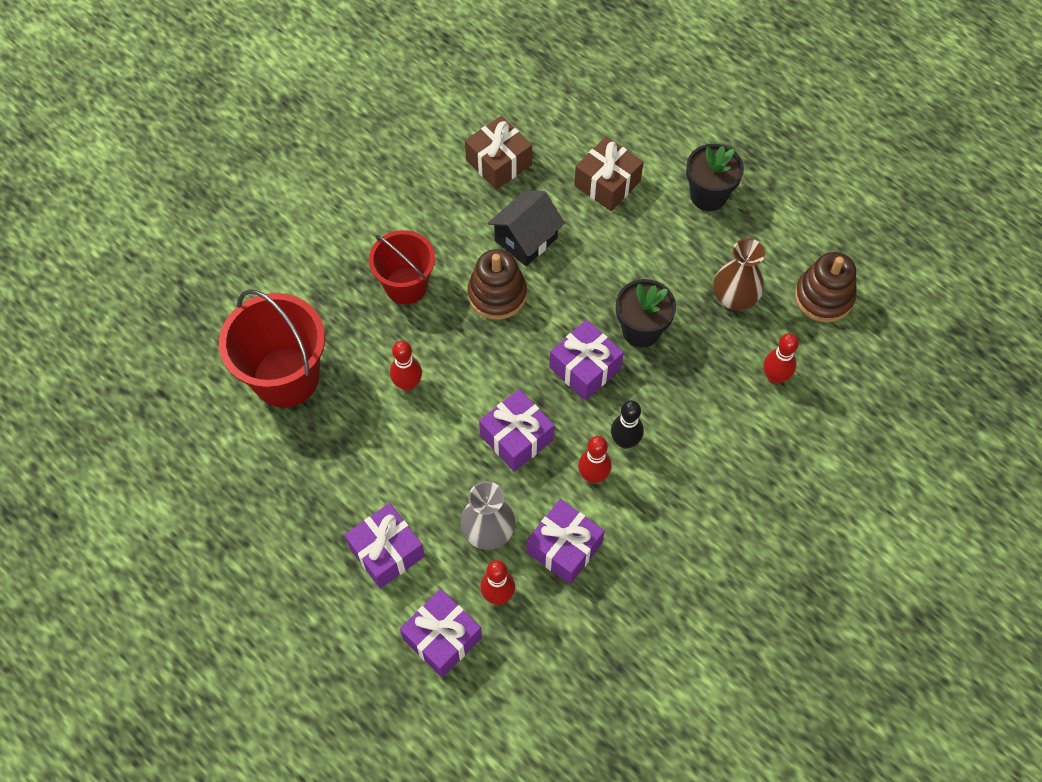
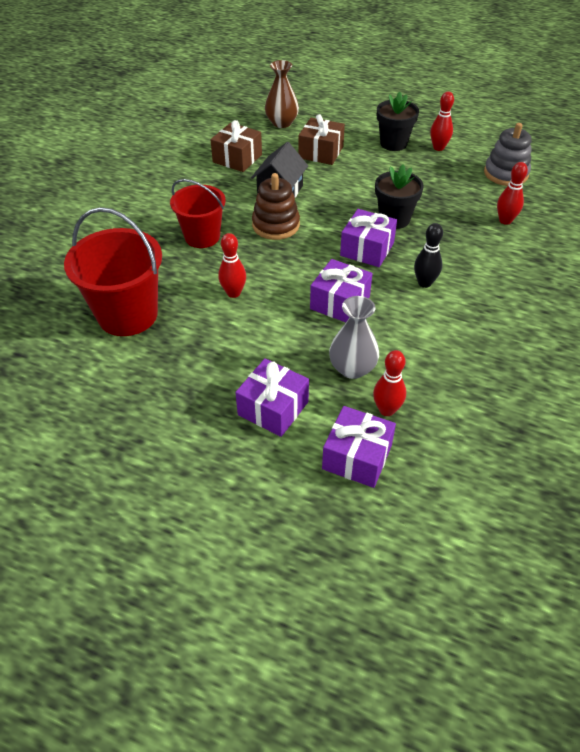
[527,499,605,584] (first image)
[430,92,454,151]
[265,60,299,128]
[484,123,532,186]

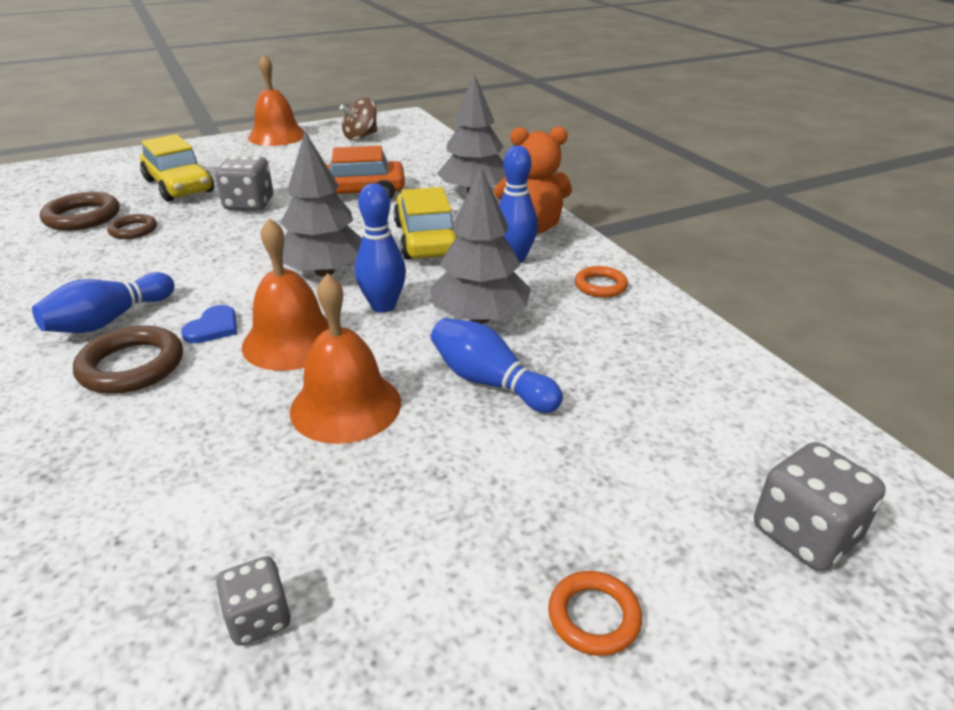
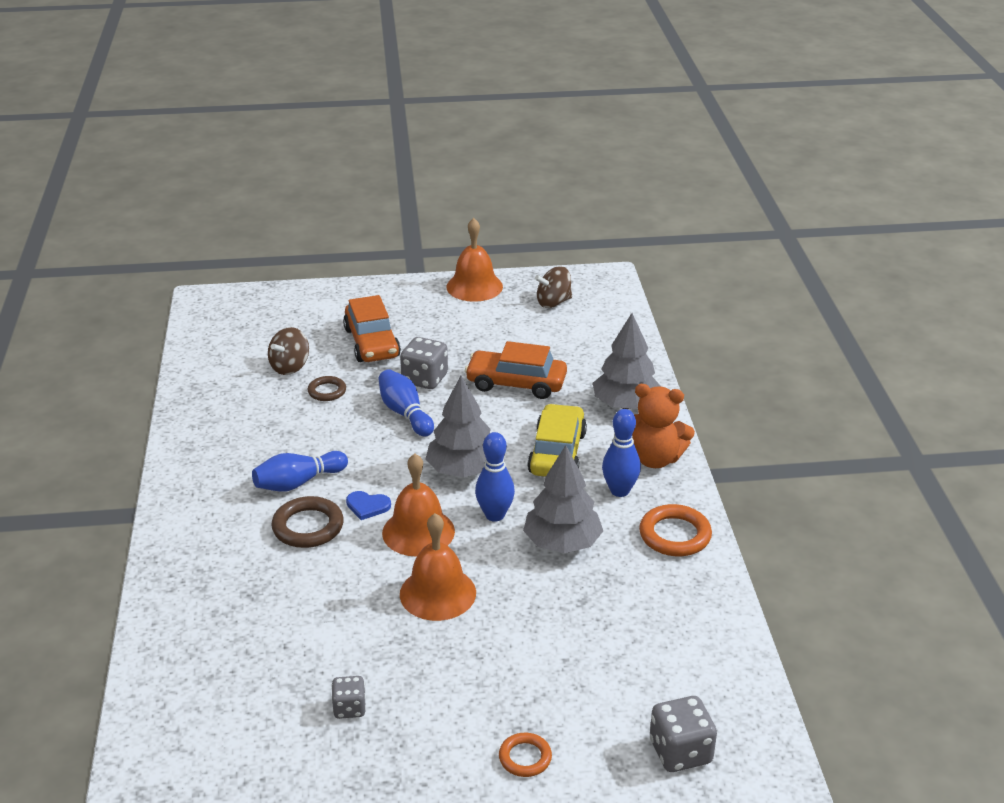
[268,327,309,375]
[343,295,401,362]
[346,491,391,520]
[378,369,434,436]
[639,504,712,556]

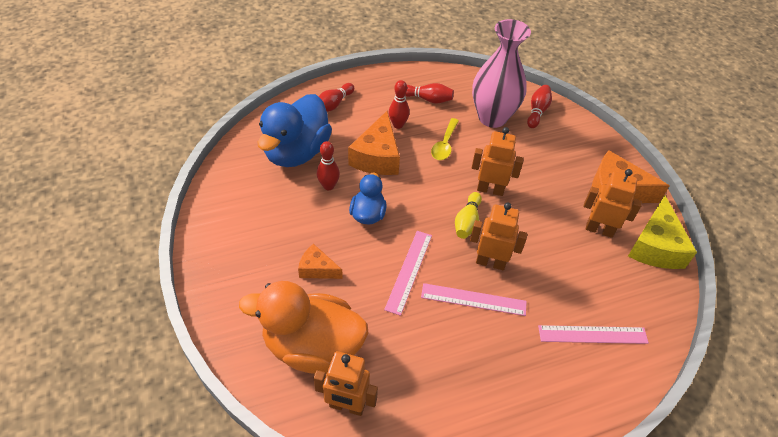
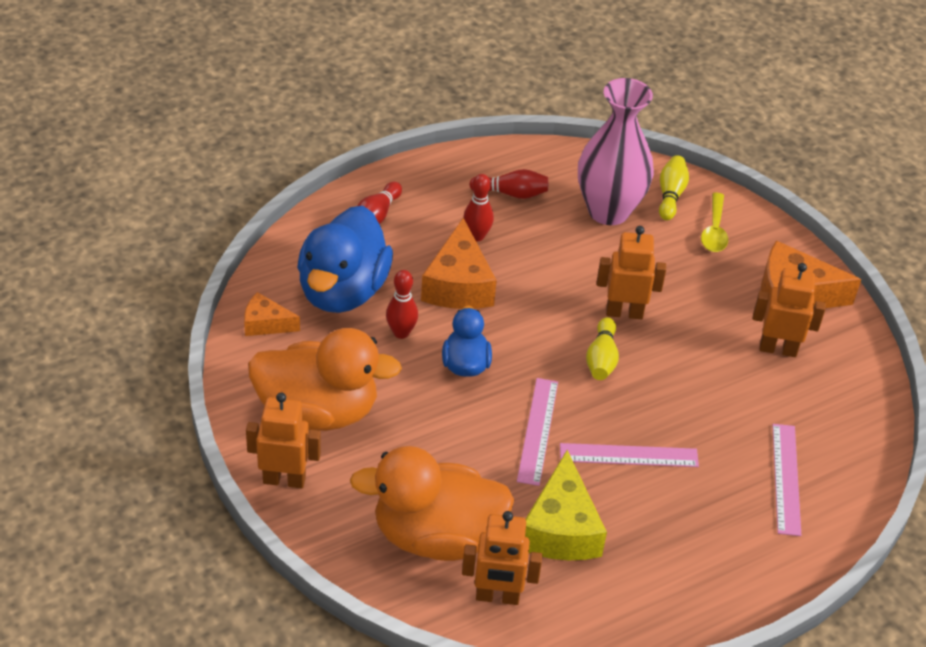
[244,292,300,336]
[701,192,728,252]
[246,393,321,488]
[659,155,689,220]
[772,424,801,536]
[525,450,607,560]
[248,328,402,431]

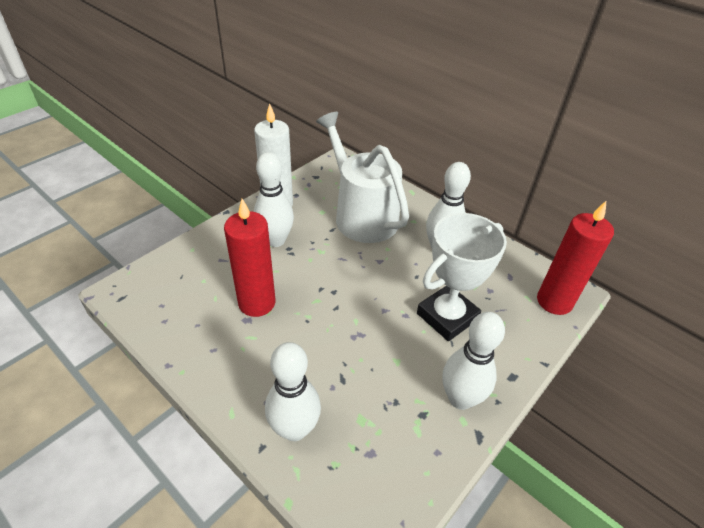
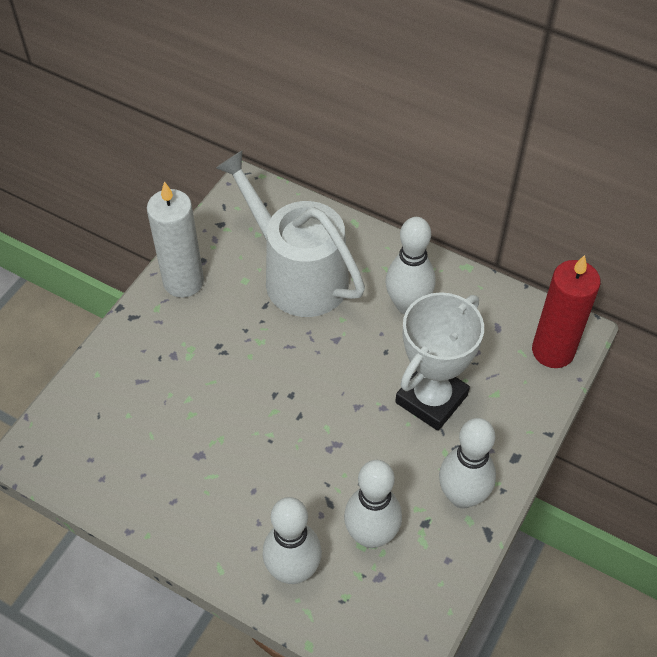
[224,199,275,317] (first image)
[344,460,402,548]

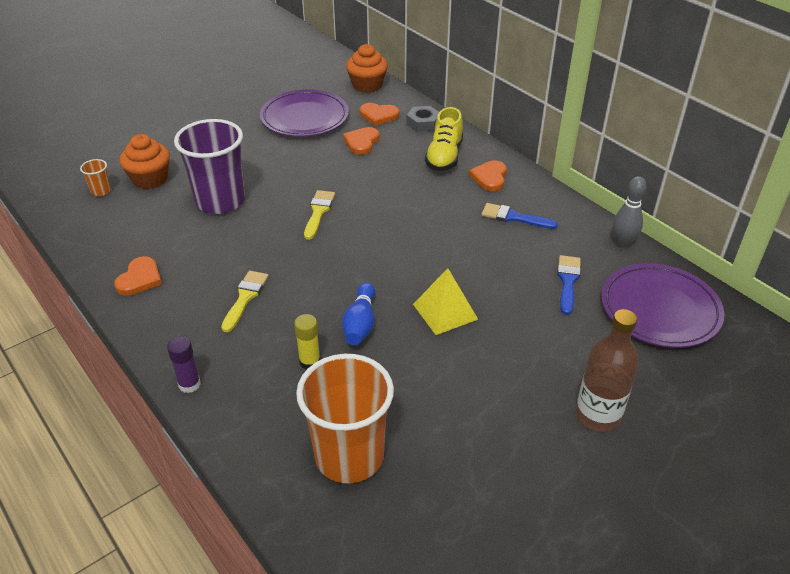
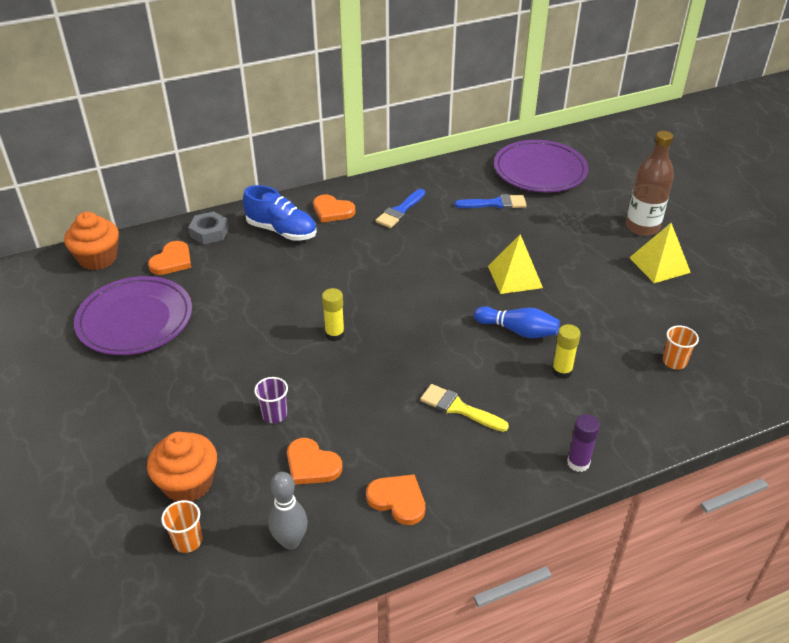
[254,377,288,423]
[663,325,699,369]
[322,288,345,341]
[287,438,343,485]
[243,185,317,241]
[454,194,527,209]
[268,472,308,550]
[629,223,691,283]

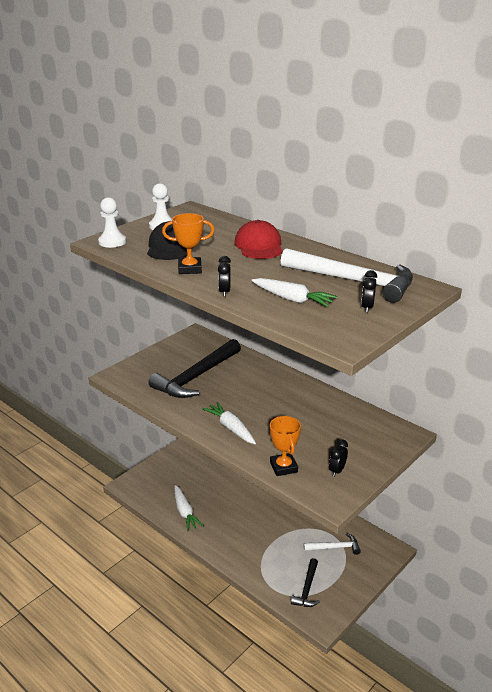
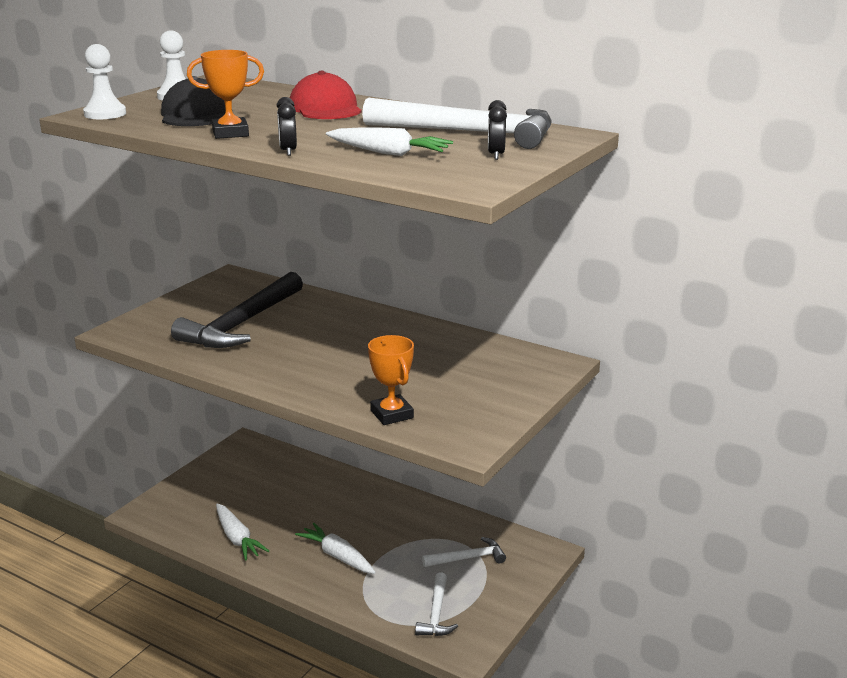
[295,523,376,574]
[415,572,458,636]
[329,439,348,477] (first image)

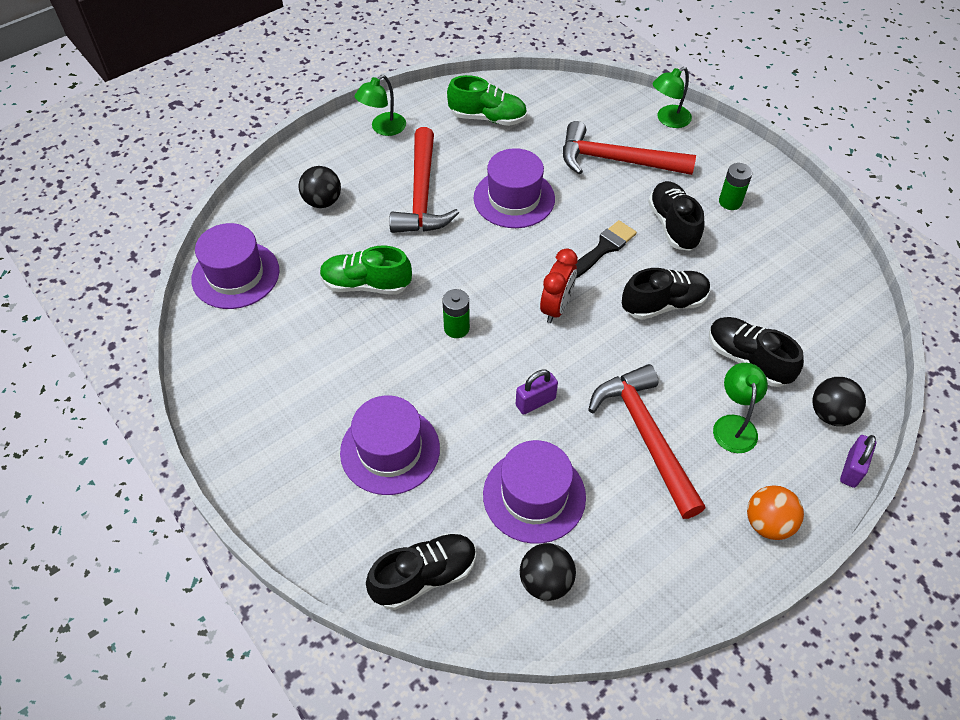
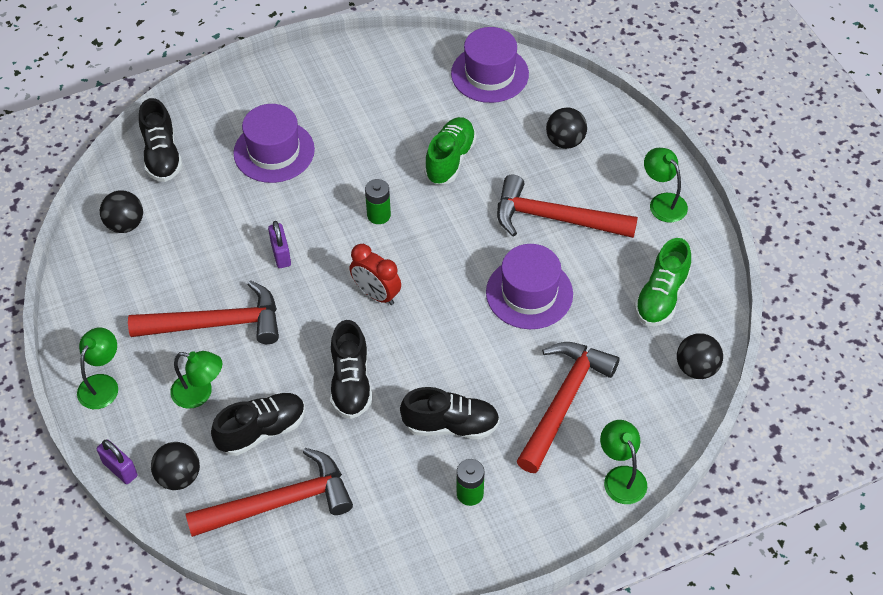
[483,440,586,544] (first image)
[575,220,637,278] (first image)
[77,328,118,409]
[186,448,353,537]
[677,333,723,379]

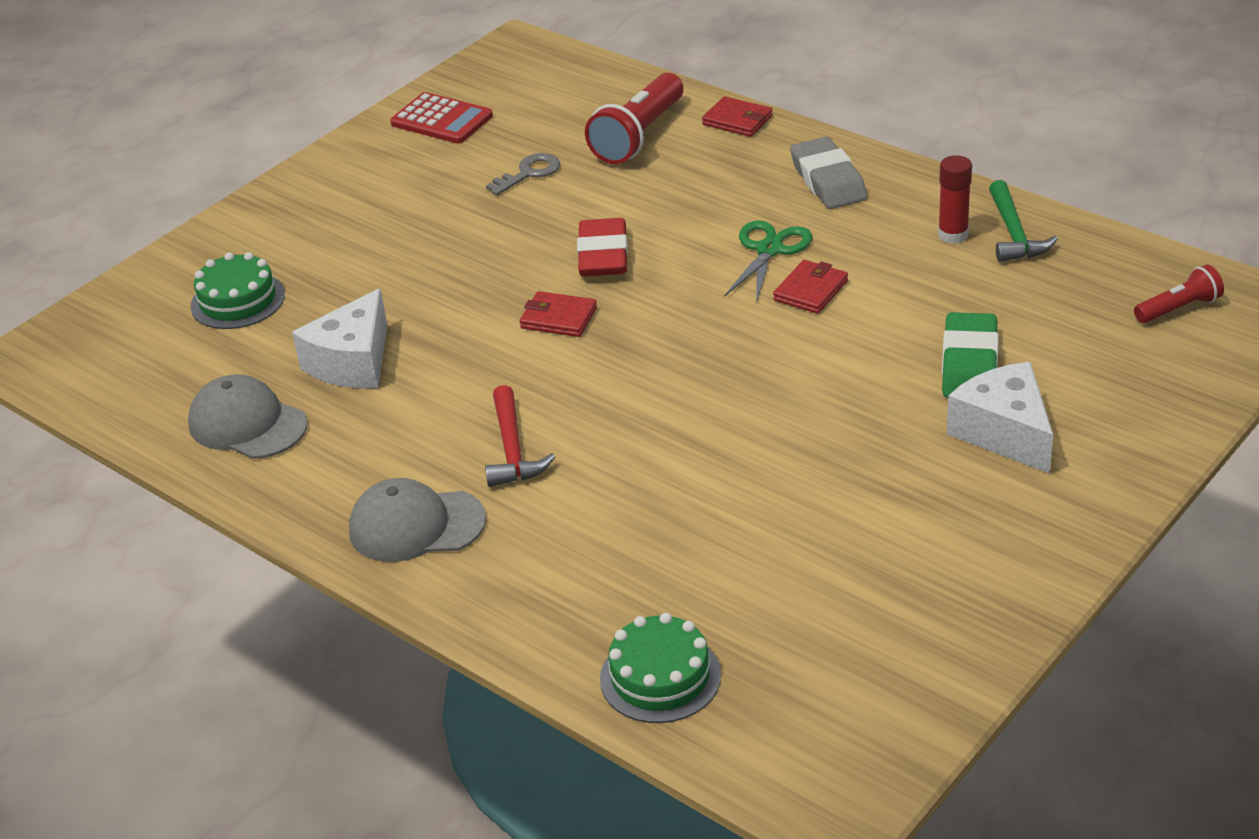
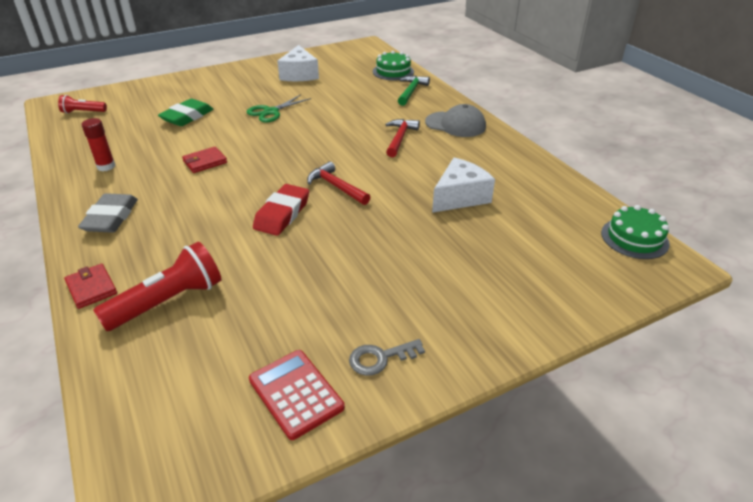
[188,374,308,459] (first image)
[601,205,670,259]
[349,339,425,376]
[307,161,370,205]
[246,95,311,123]
[277,45,319,81]
[398,76,430,106]

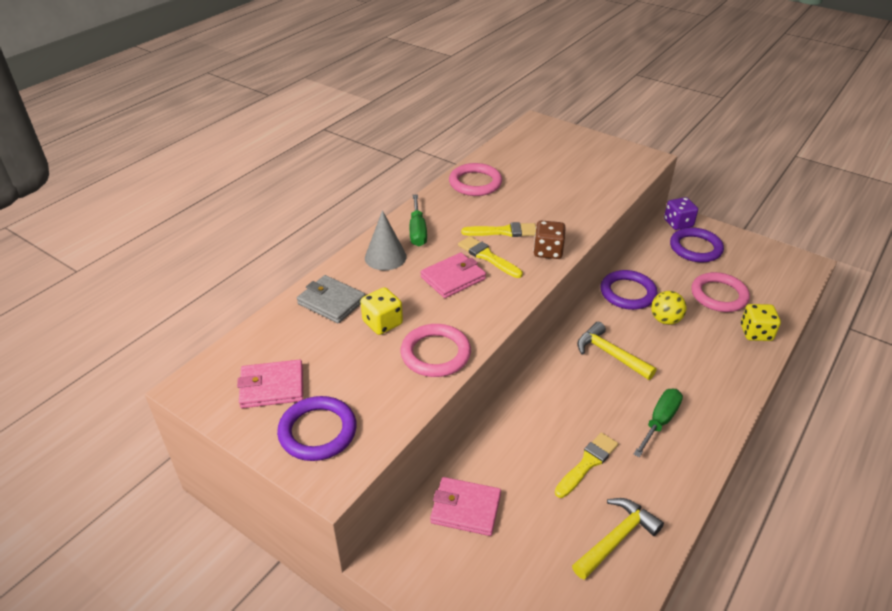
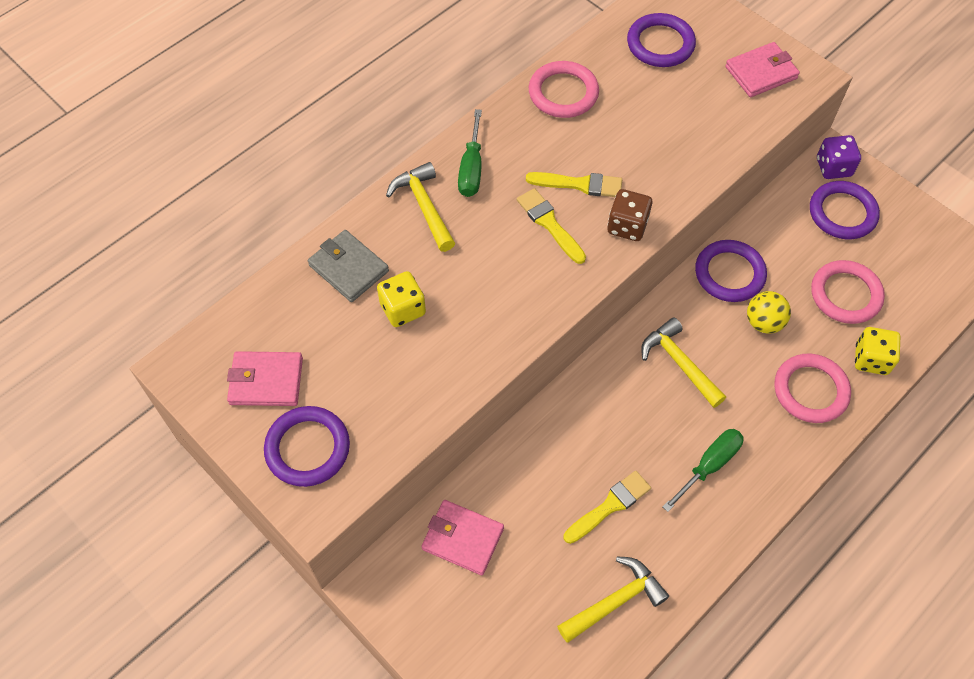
[386,162,455,252]
[774,354,851,423]
[725,42,800,97]
[627,13,696,67]

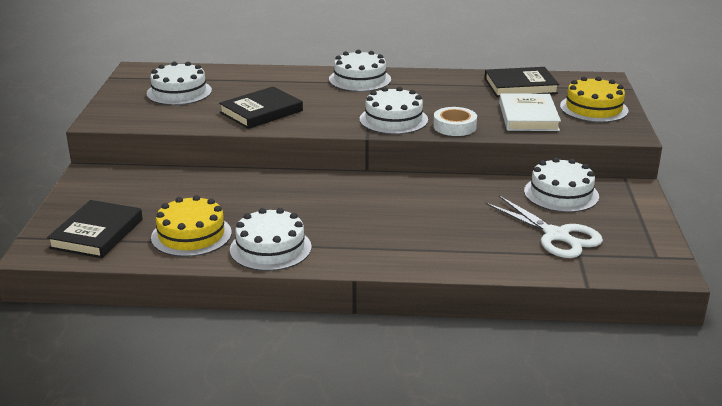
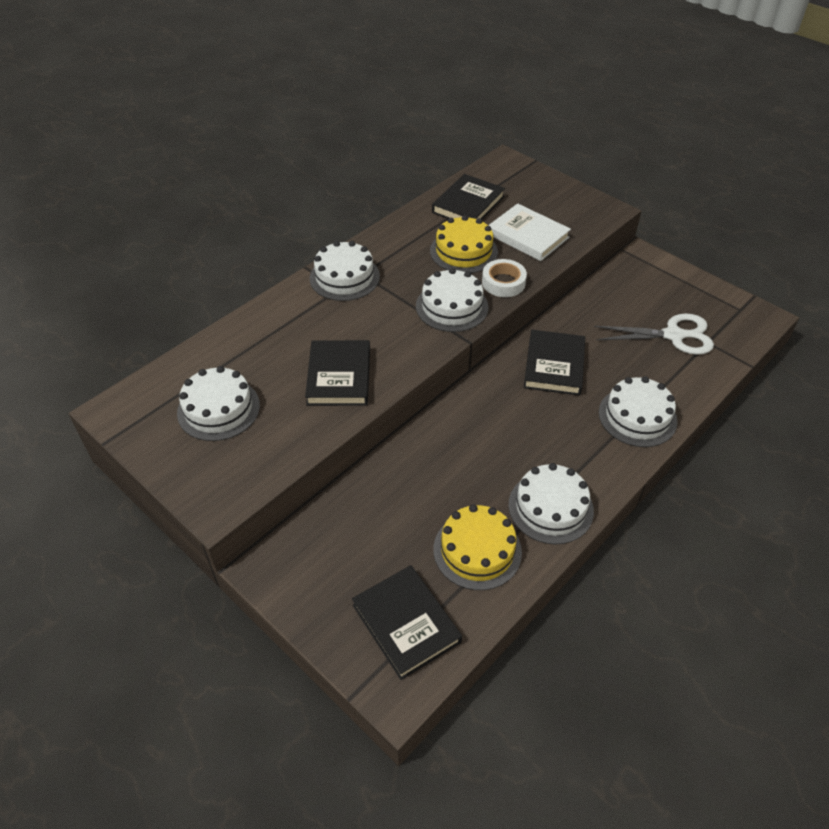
[599,377,678,447]
[430,215,498,273]
[524,330,585,396]

